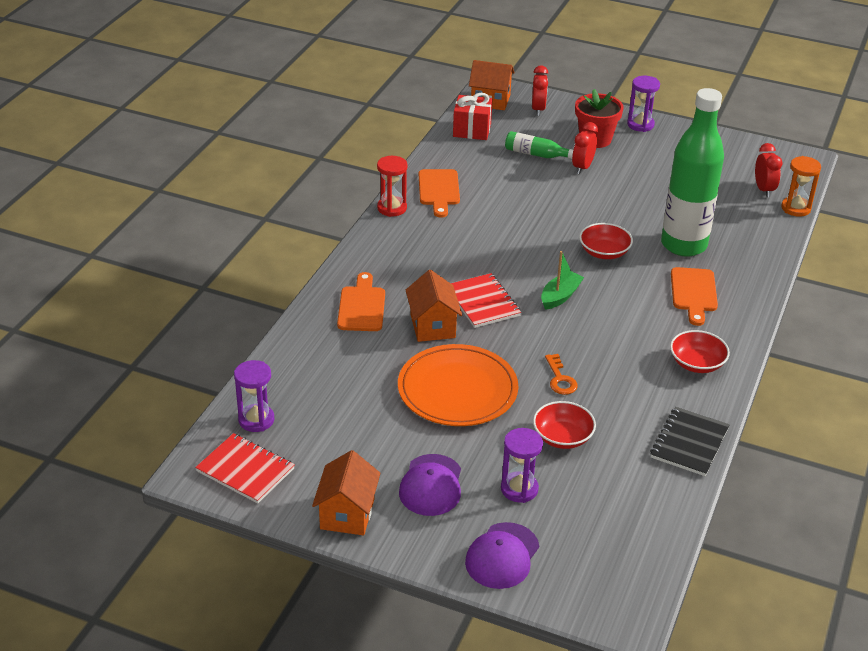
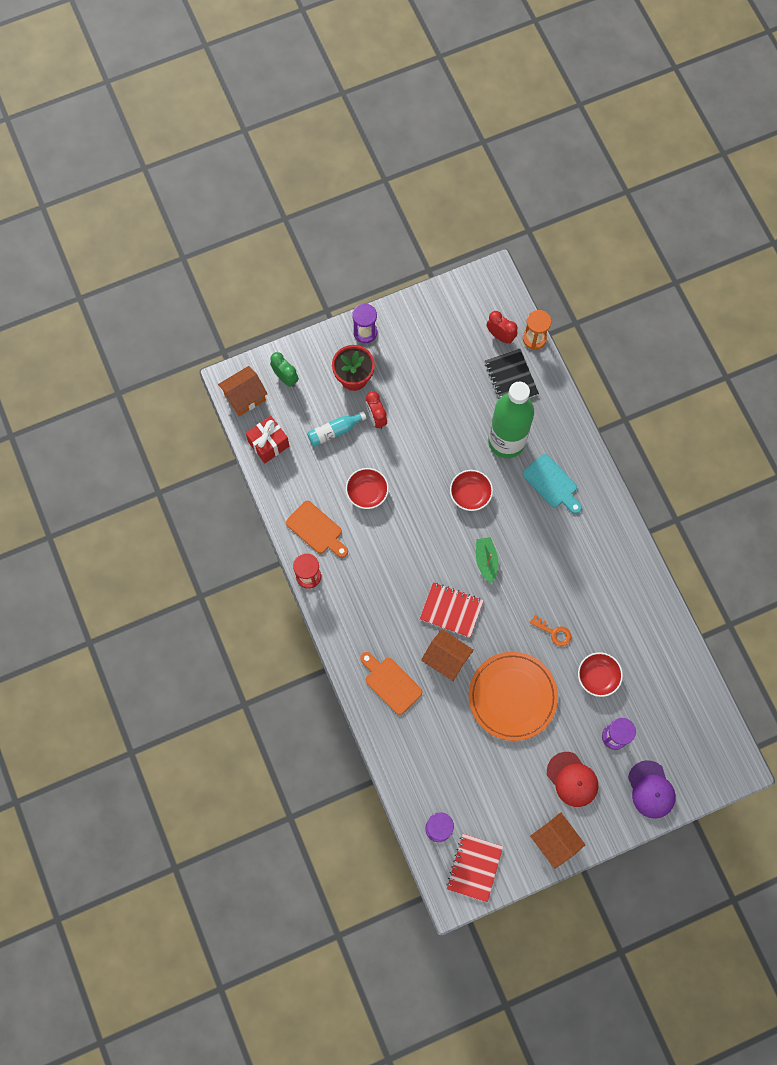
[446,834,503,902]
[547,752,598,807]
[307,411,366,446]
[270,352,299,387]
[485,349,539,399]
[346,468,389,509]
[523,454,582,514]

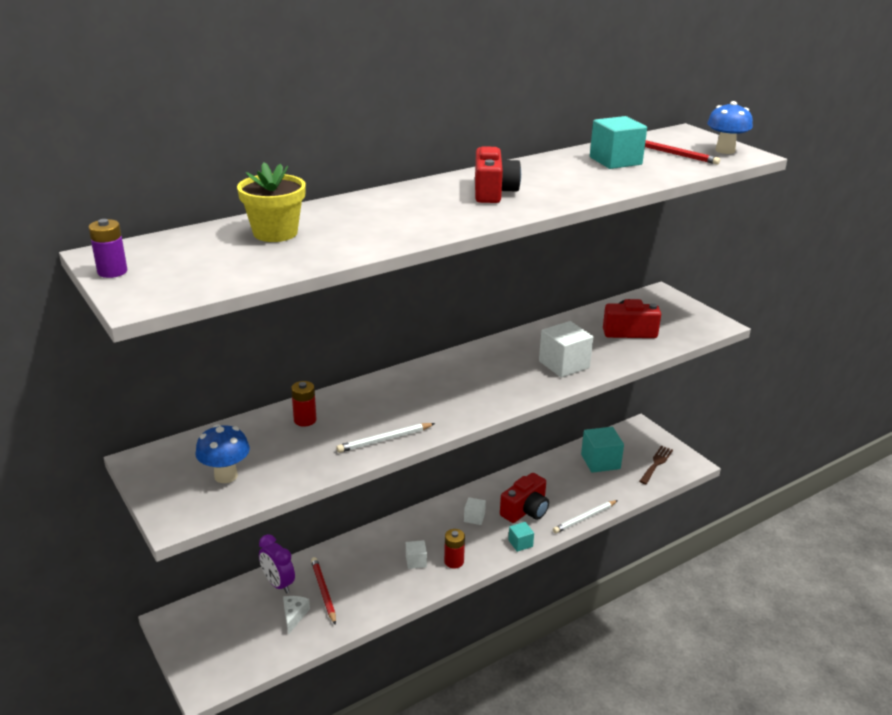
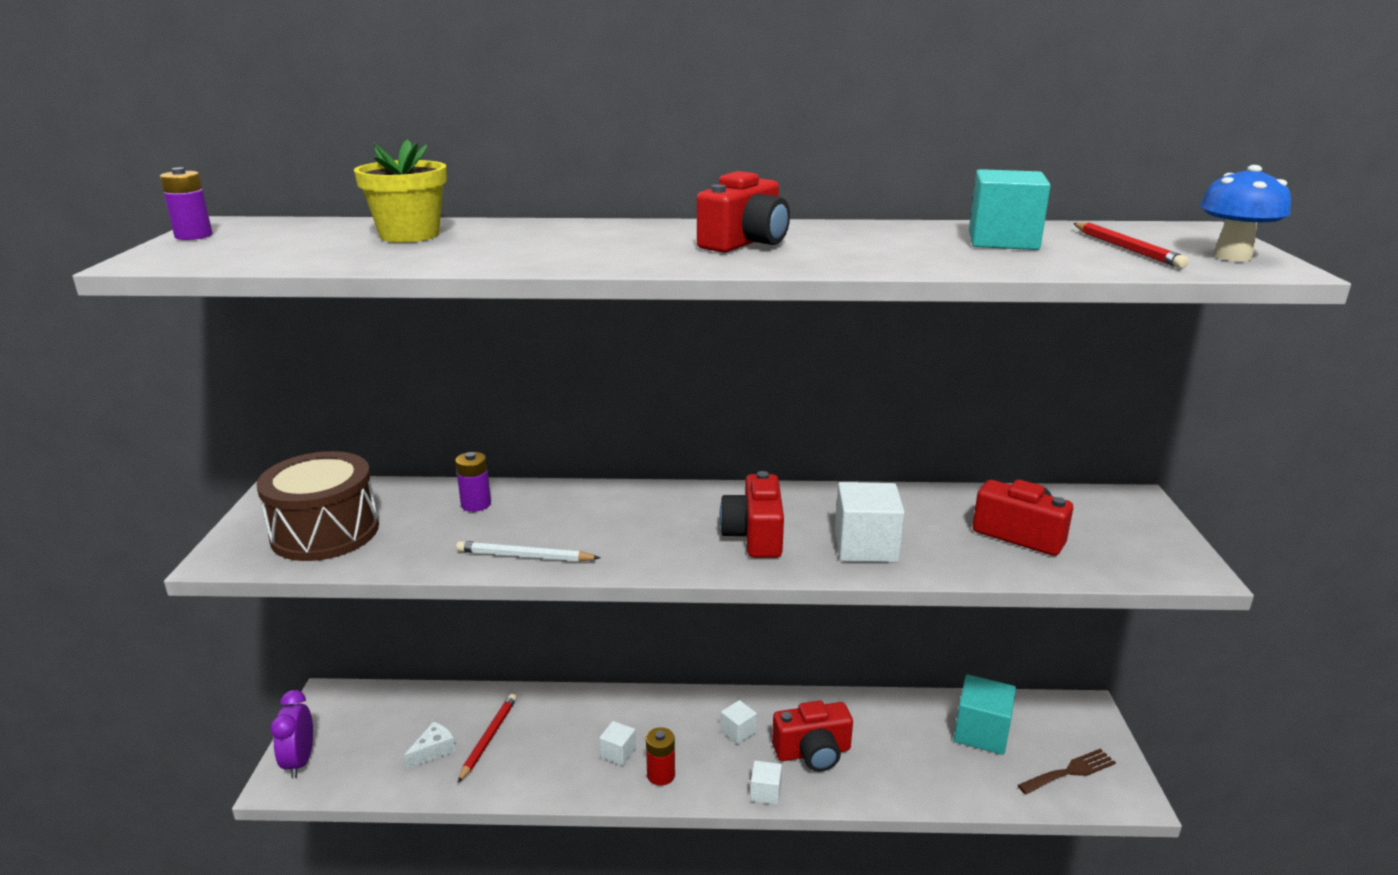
[256,451,379,561]
[270,690,313,778]
[455,452,491,512]
[750,761,782,805]
[553,500,618,533] (first image)
[719,471,784,558]

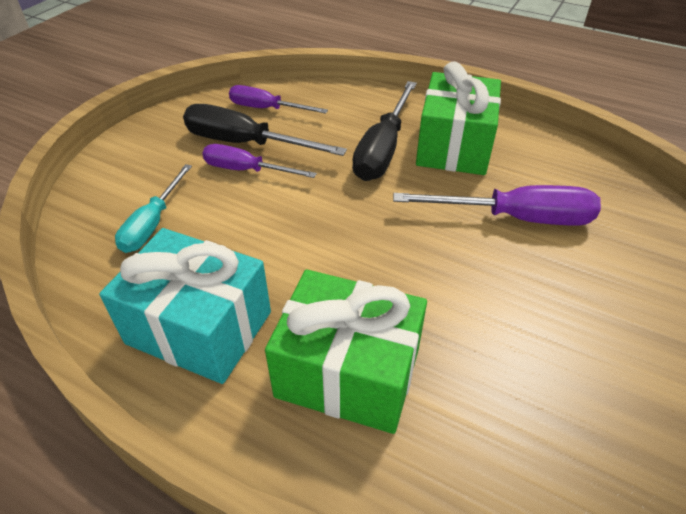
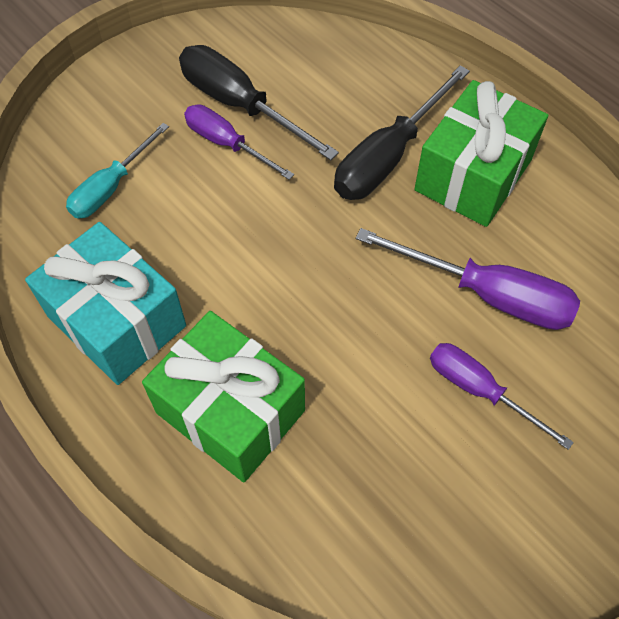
[430,343,574,450]

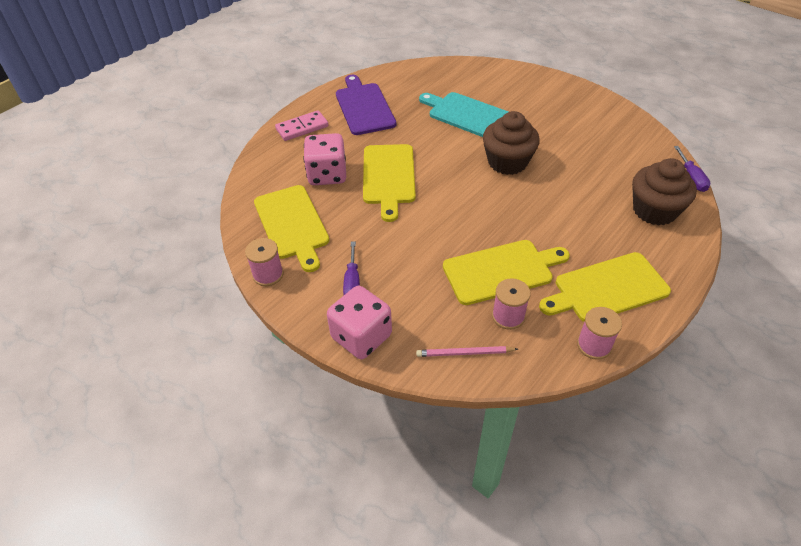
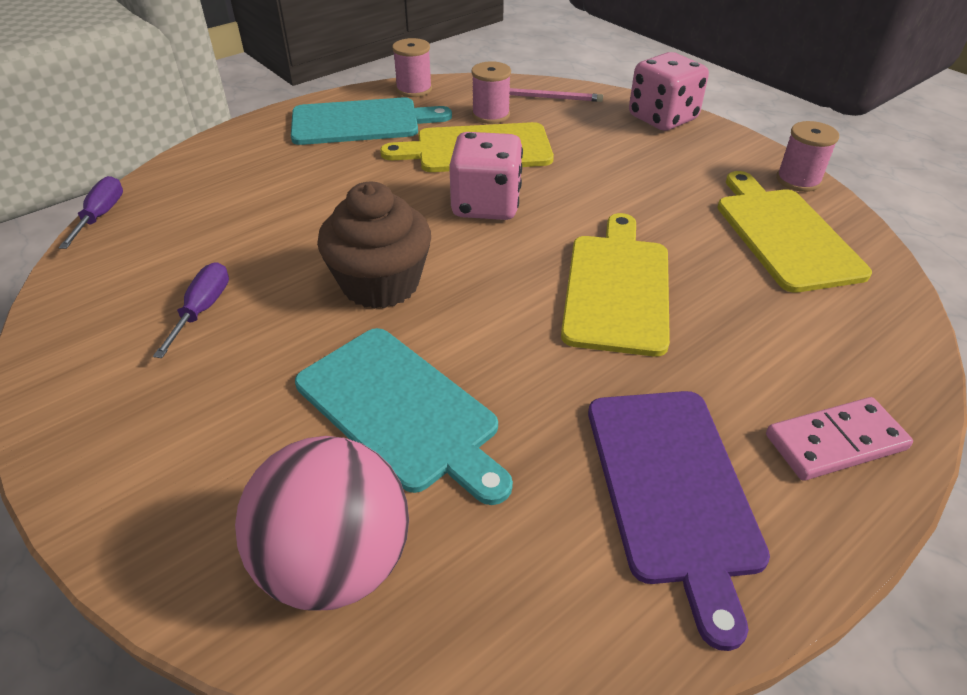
[449,132,523,220]
[153,262,229,358]
[291,97,452,145]
[632,158,697,226] (first image)
[235,436,409,611]

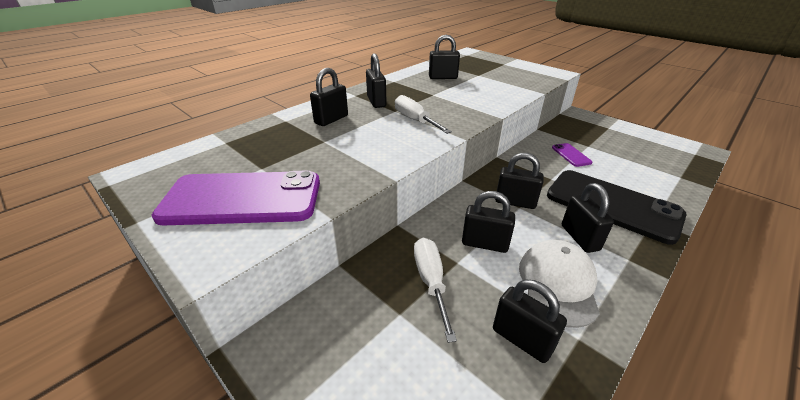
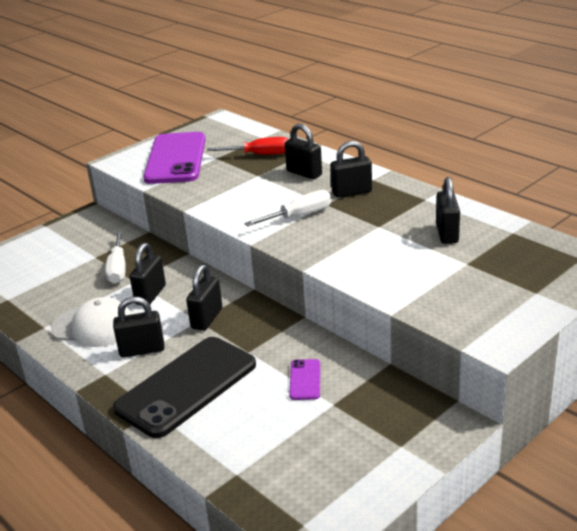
[105,231,126,283]
[493,280,567,363] (first image)
[289,359,320,400]
[207,137,289,155]

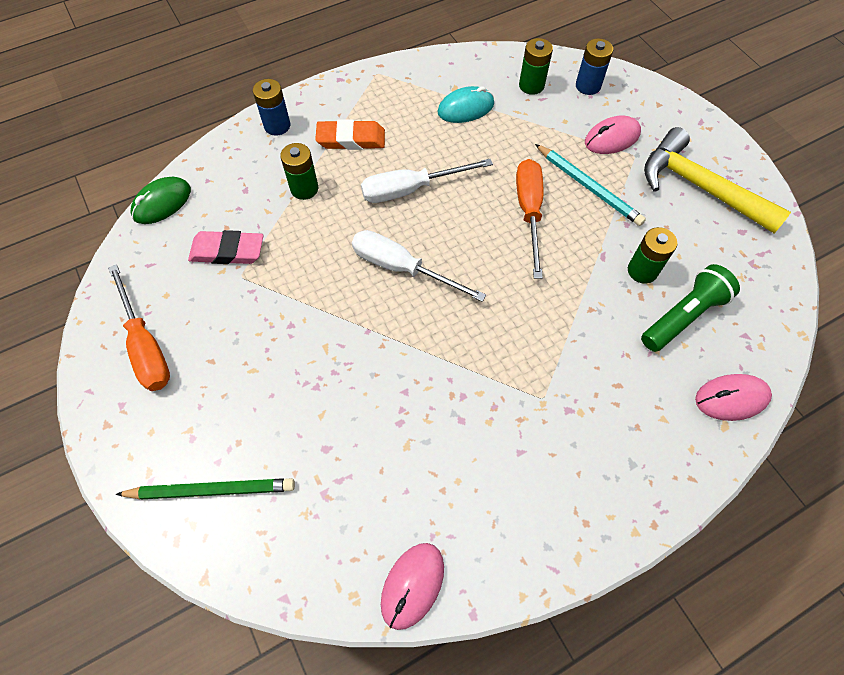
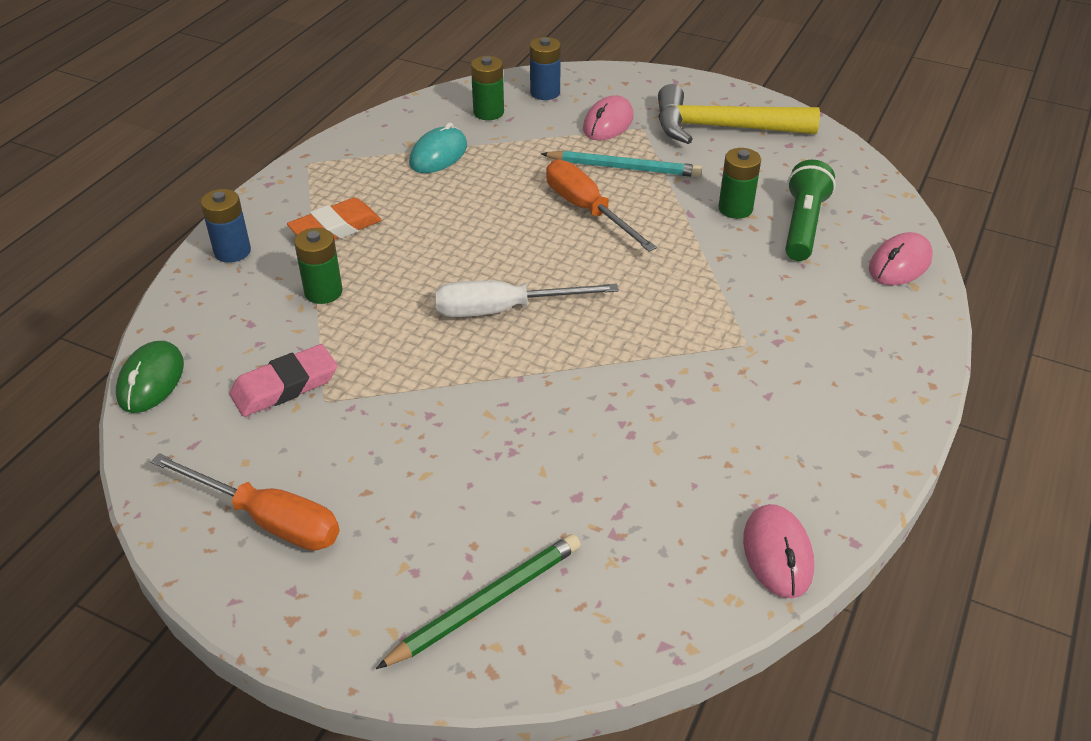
[361,159,493,203] (first image)

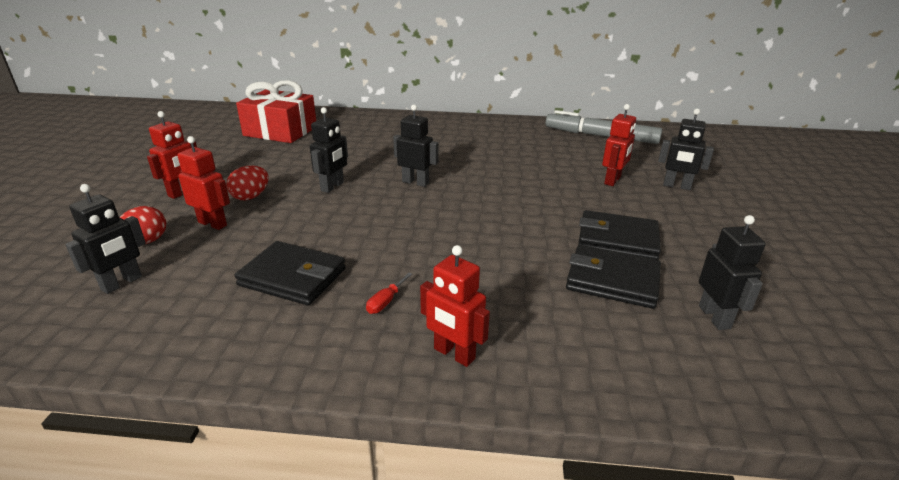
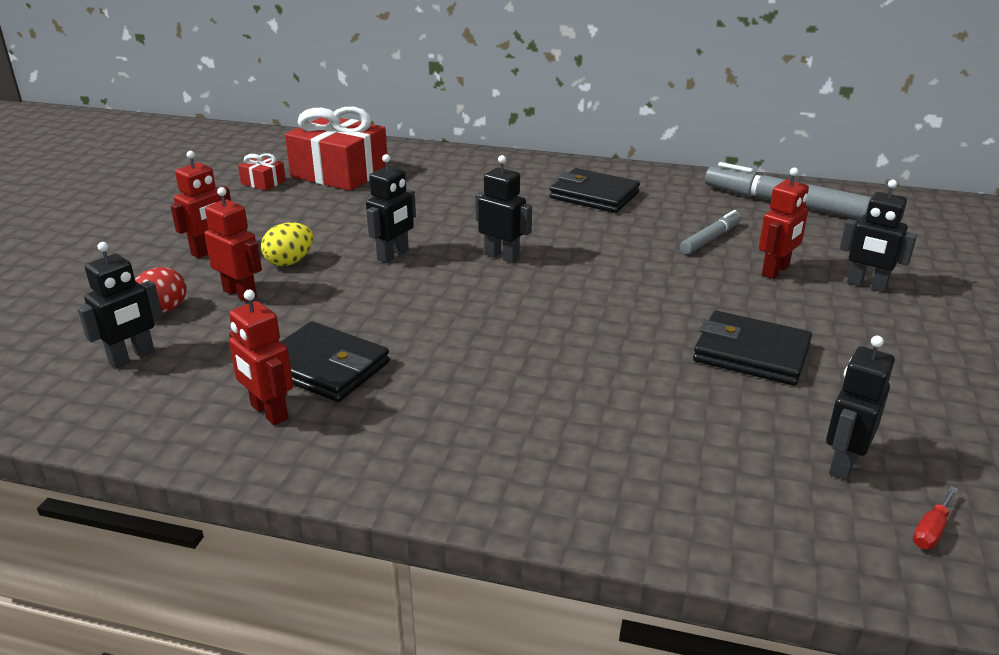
[261,222,313,266]
[913,486,958,549]
[229,290,293,425]
[549,168,640,213]
[826,335,895,481]
[238,153,286,191]
[680,210,742,254]

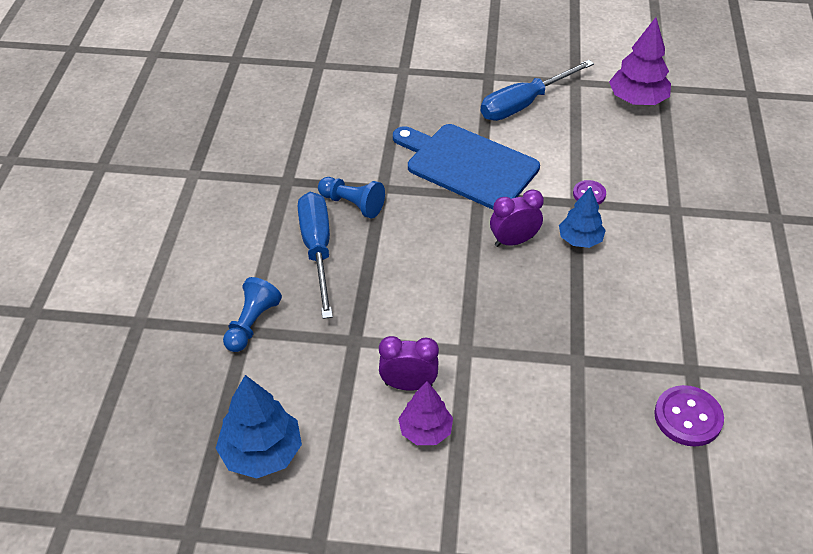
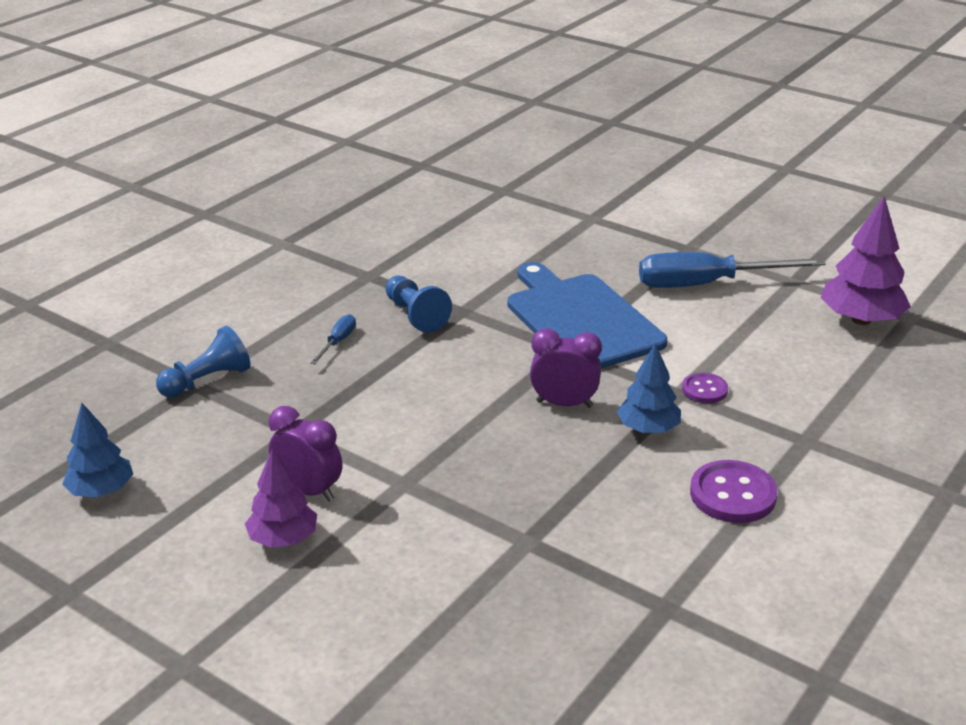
[62,403,133,497]
[310,314,356,364]
[690,460,778,523]

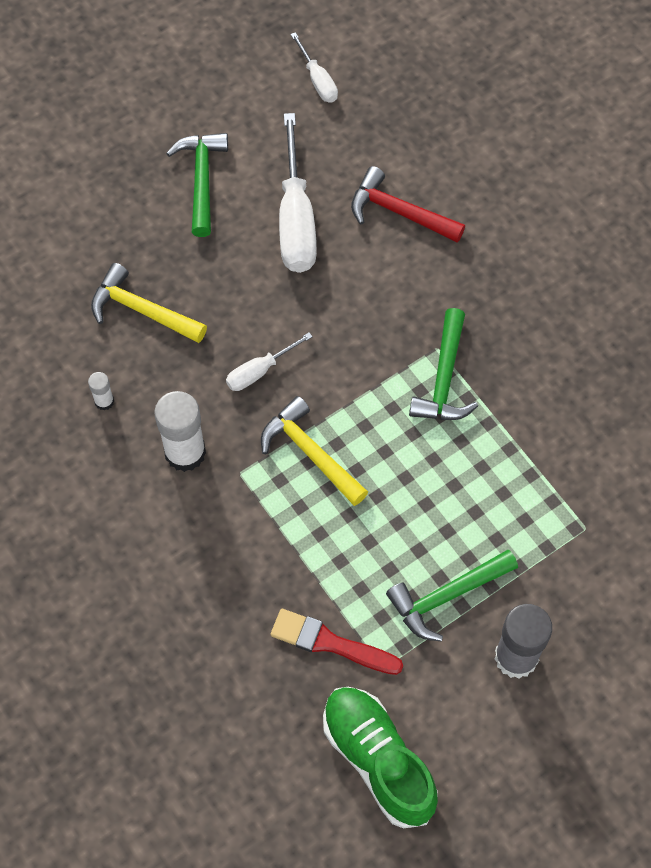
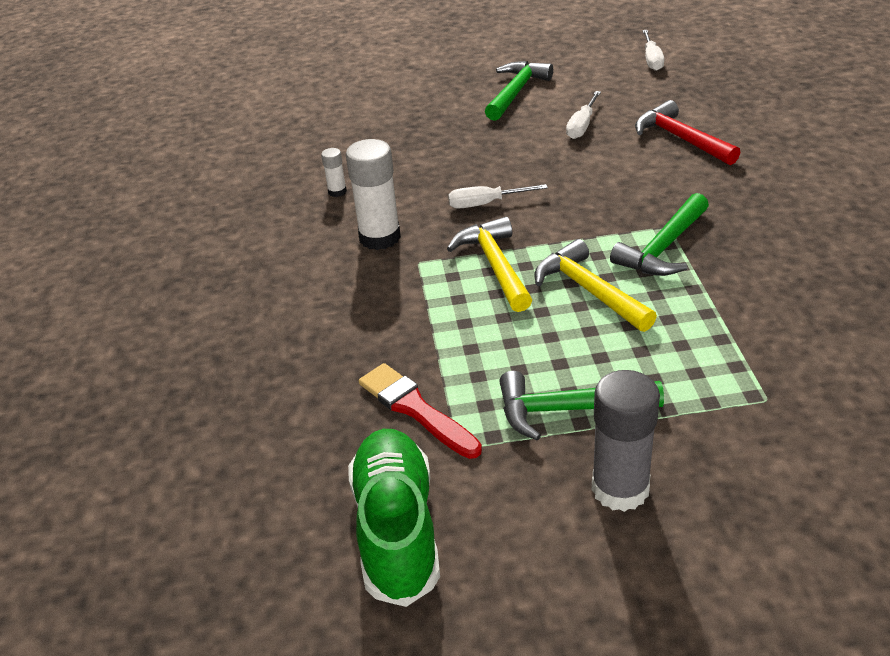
[534,239,657,332]
[566,91,601,139]

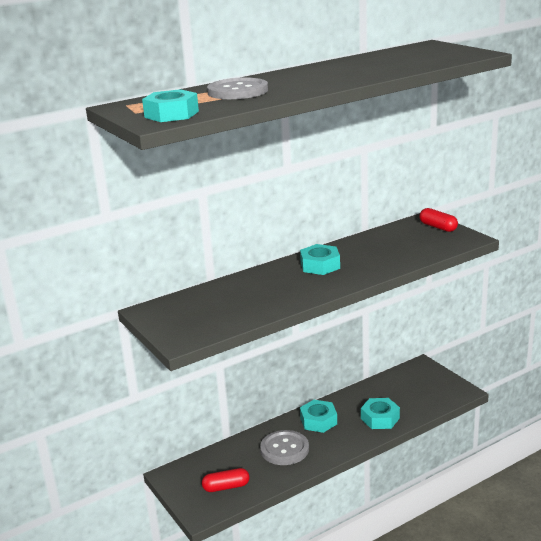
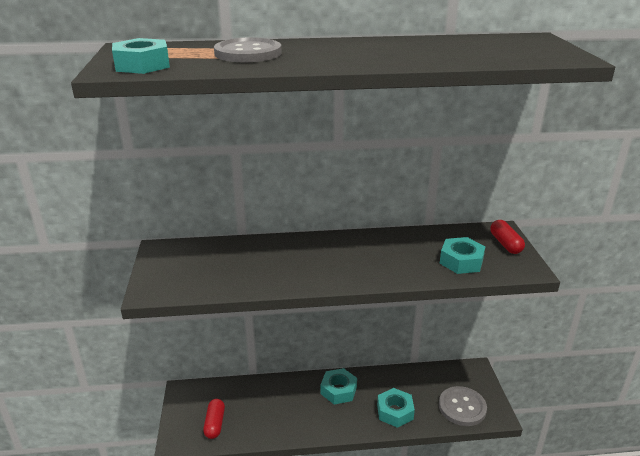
[203,399,225,439]
[439,386,487,426]
[439,237,485,274]

